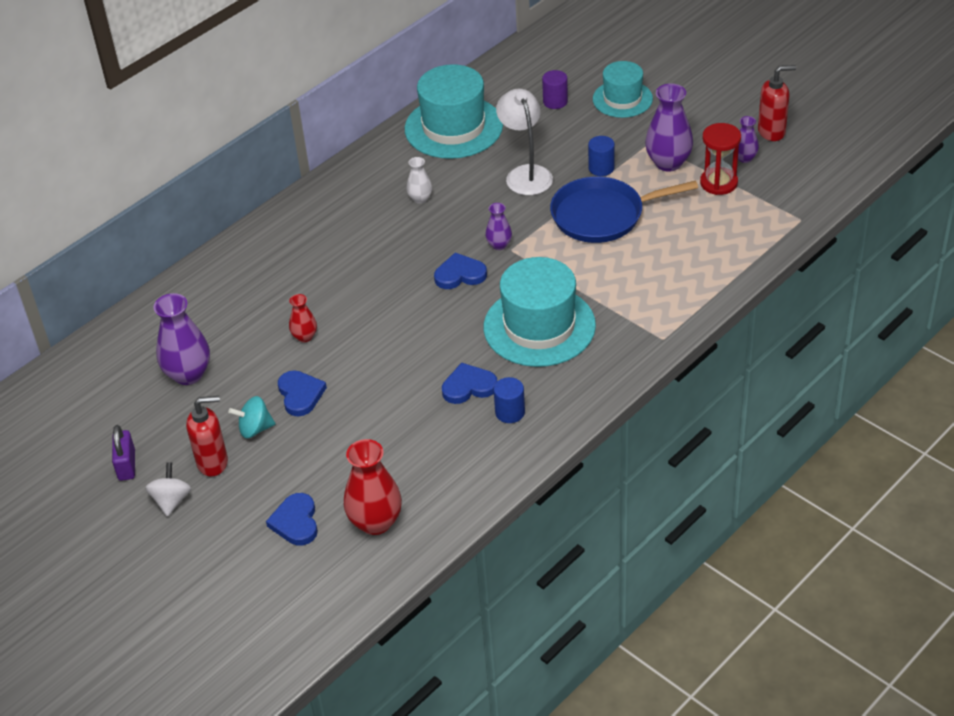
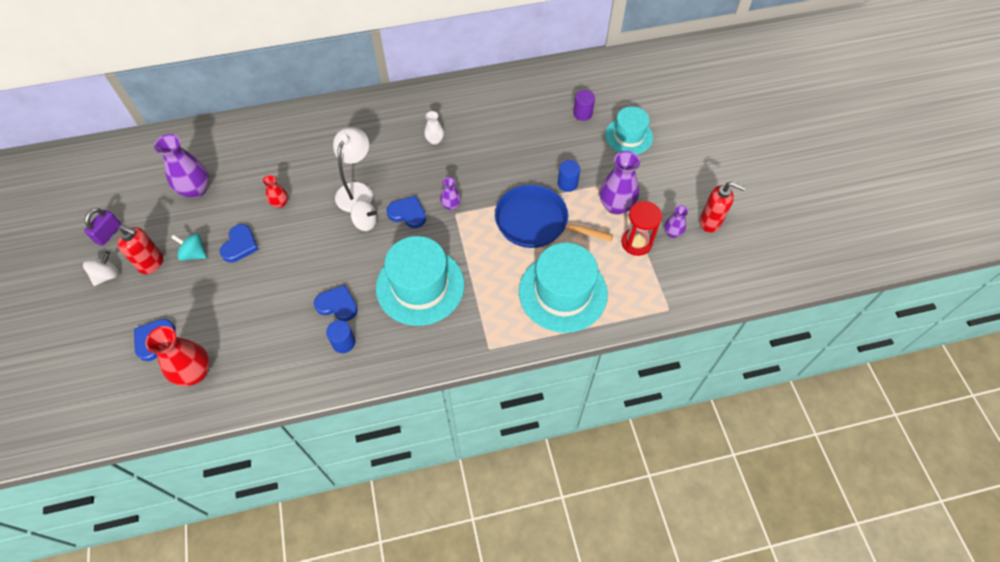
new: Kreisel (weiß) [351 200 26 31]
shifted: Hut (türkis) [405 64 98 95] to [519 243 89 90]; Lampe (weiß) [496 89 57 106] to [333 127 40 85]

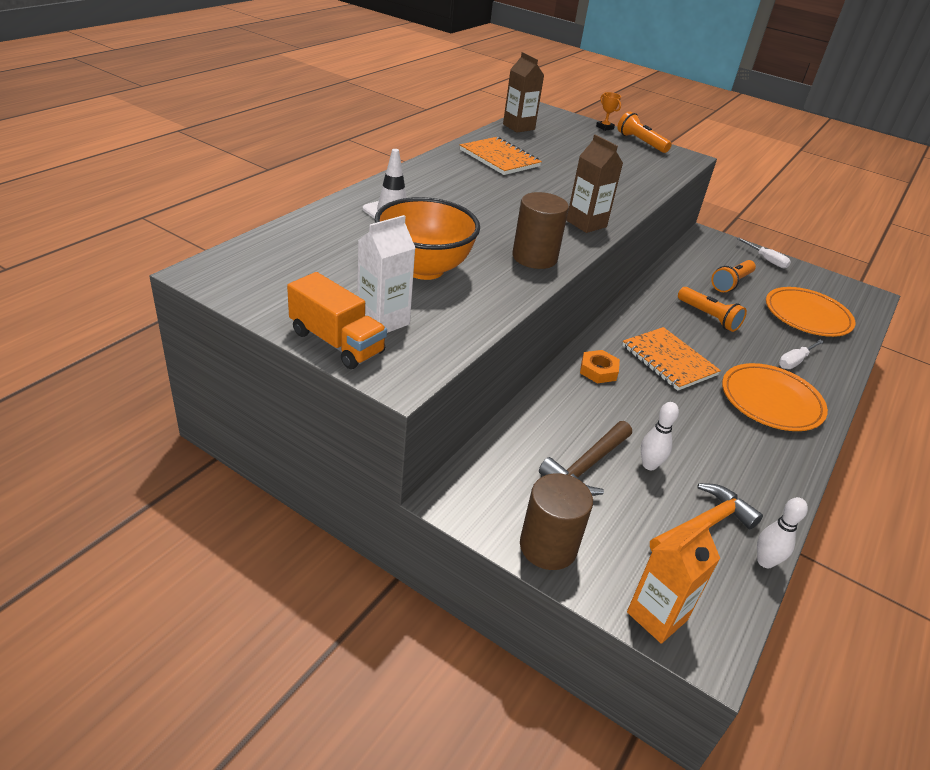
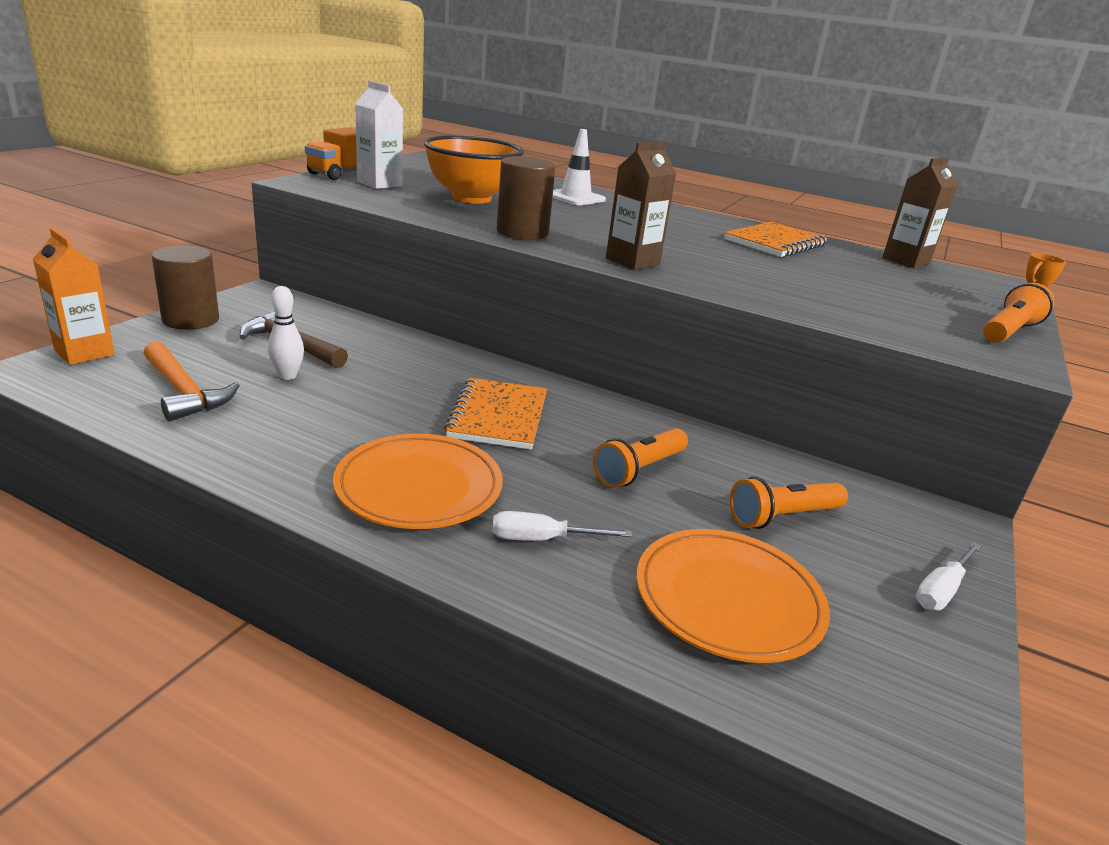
gone: Sechskantmutter (orange) [580 350 40 33]; Bowlingkegel (weiß) [757 497 51 71]
rotated: Notizbuch (orange) [622 327 99 64] = [444 378 103 72] 45 degrees counterclockwise; Taschenlampe (orange) [711 260 45 32] = [730 477 118 52] 60 degrees counterclockwise; Schraubenzieher (weiß) [779 340 45 29] = [492 511 140 30] 45 degrees counterclockwise

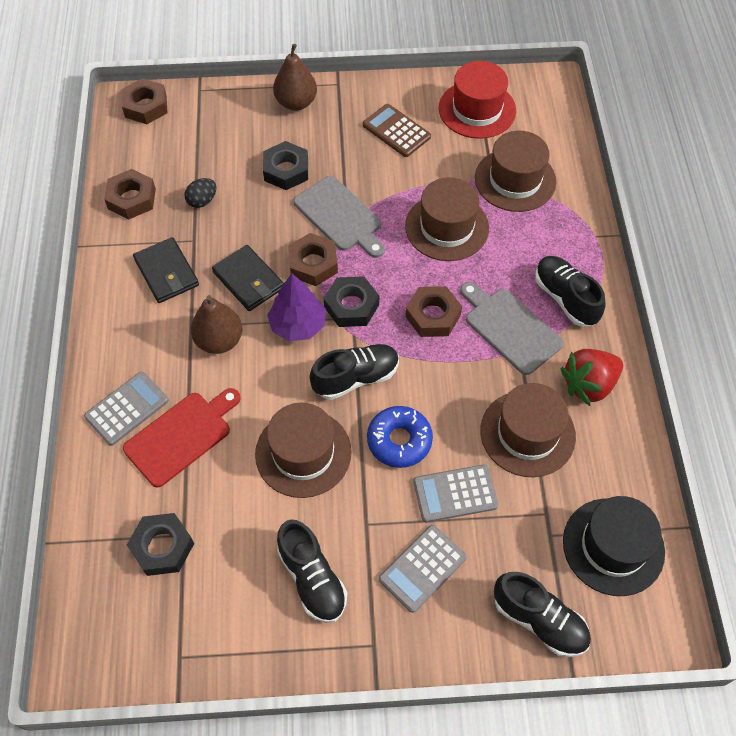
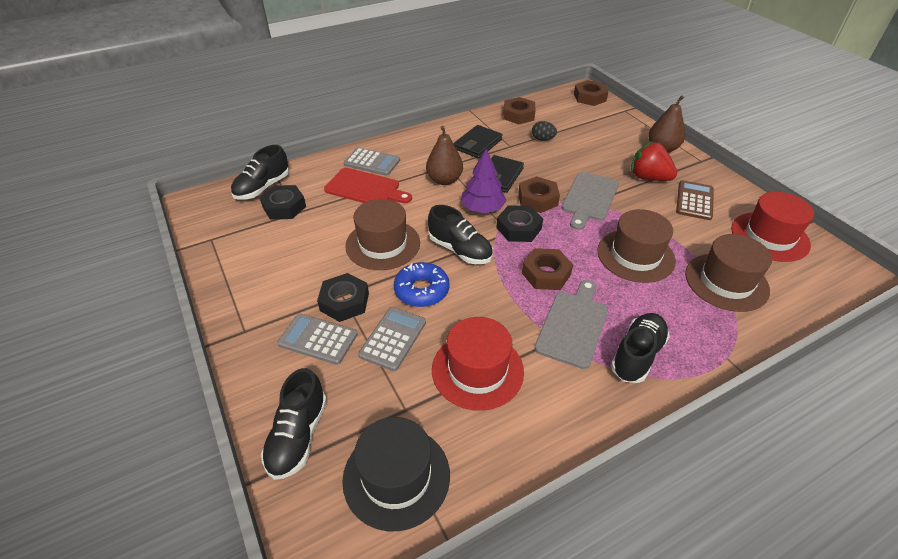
shifted: Sechskantmutter (schwarz) [263 141 45 49] to [317 273 52 49]; Schuh (schwarz) [277 519 70 104] to [231 145 58 55]; Erdbeere (rot) [560 349 63 57] to [631 141 46 40]
repainted: Hut (braun) [480 383 96 94] to Hut (rot) [432 317 92 94]
rotated: Taschenrechner (grau) [413 464 85 58] = [358 307 68 64] 60 degrees clockwise

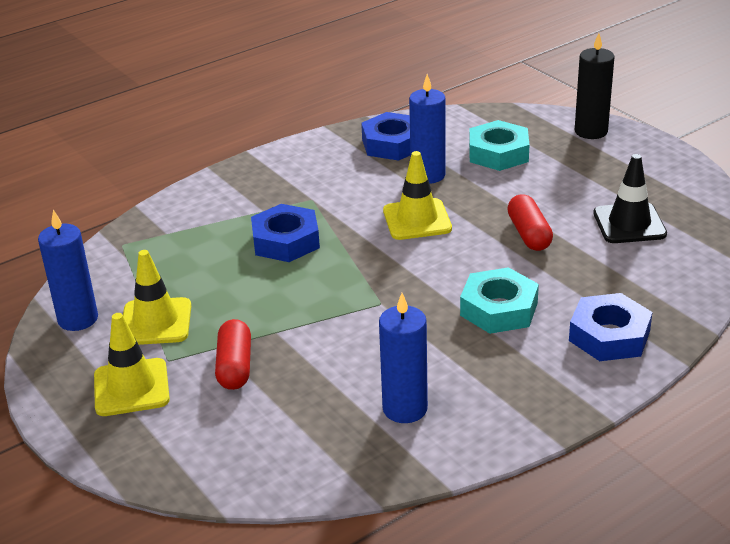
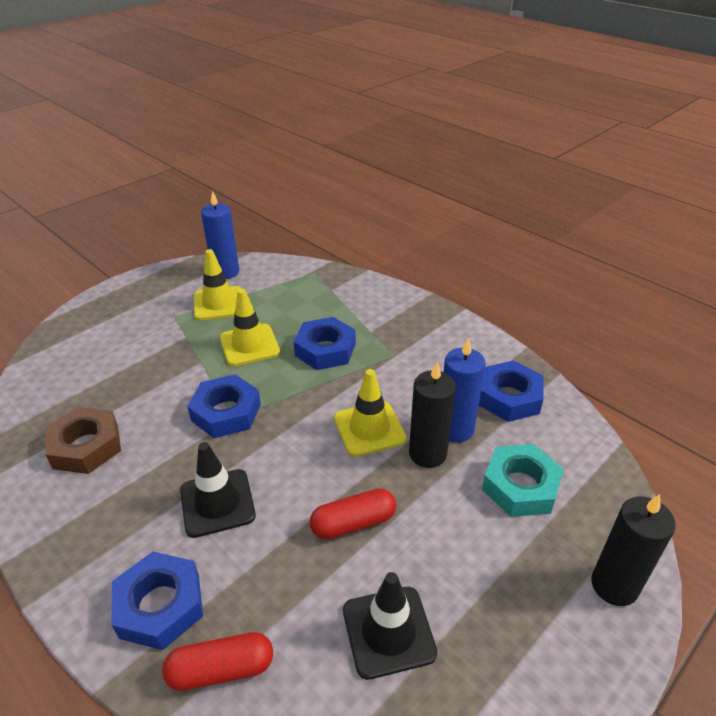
new: Sechskantmutter (blau) [187 374 74 64]; Kerze (schwarz) [409 362 47 106]
shifted: Leitkegel (gelb) [94 313 76 103] to [220 289 60 77]; Kapsel (rot) [215 319 36 71] to [162 632 111 59]
swapped: Kerze (blau) [379 293 49 130] to Sechskantmutter (braun) [45 407 76 67]; Sechskantmutter (türkis) [460 267 79 67] to Leitkegel (schwarz) [180 442 76 96]

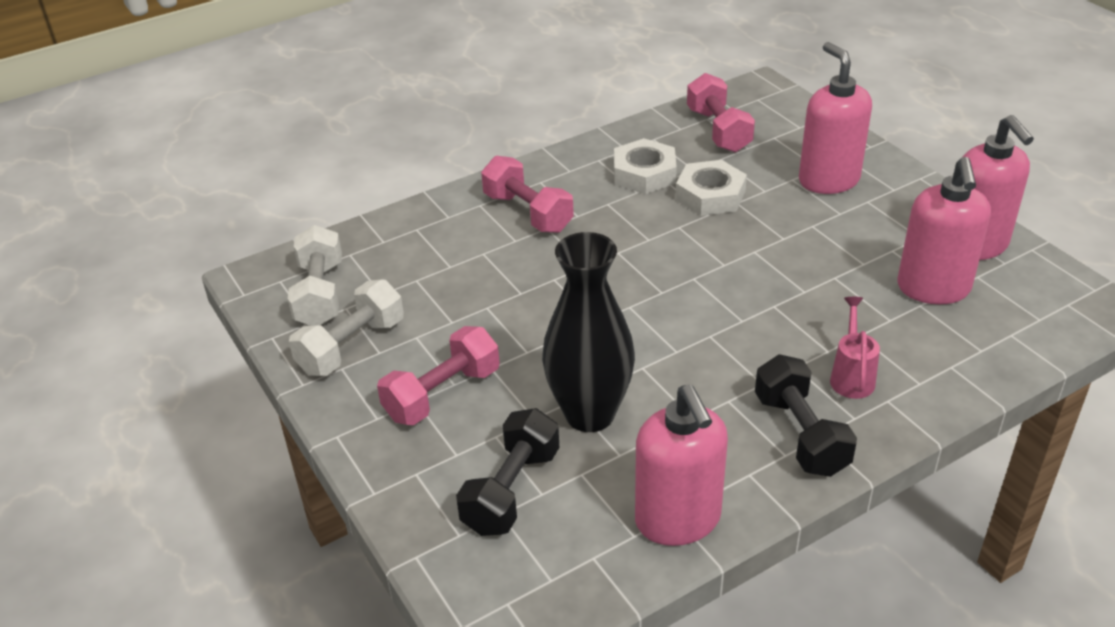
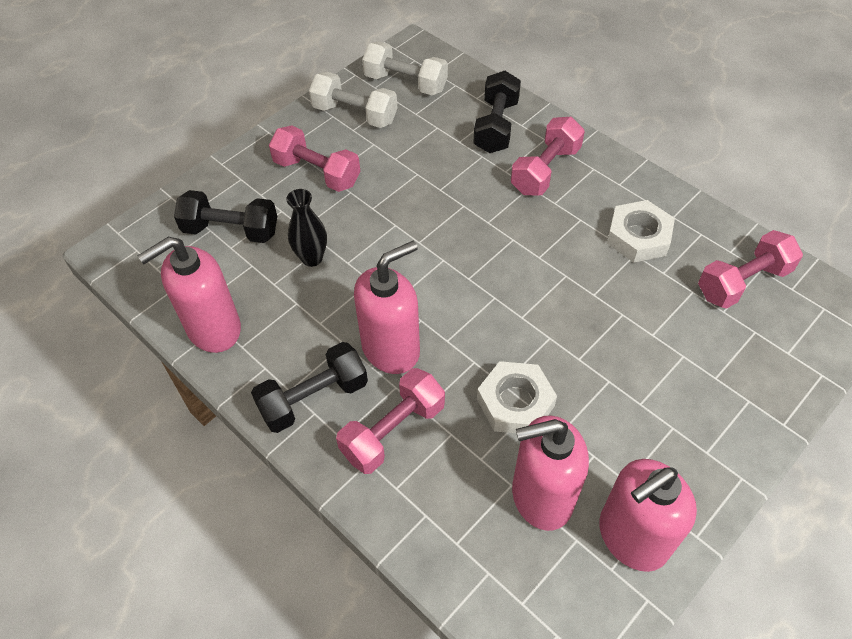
new: Hantel (schwarz) [473 70 48 83]
shifted: Sechskantmutter (weiß) [675 160 72 56] to [477 361 80 73]; Seifenspender (rosa) [799 42 73 152] to [354 241 66 133]
swapped: Gießkanne (rosa) [830 297 50 102] to Hantel (rosa) [336 368 109 106]
rotated: Hantel (weiß) [288 225 54 101] = [362 42 86 53] 45 degrees clockwise
scaled: Vase (schwarz) [542 232 93 200] = [286 189 41 78] x0.55

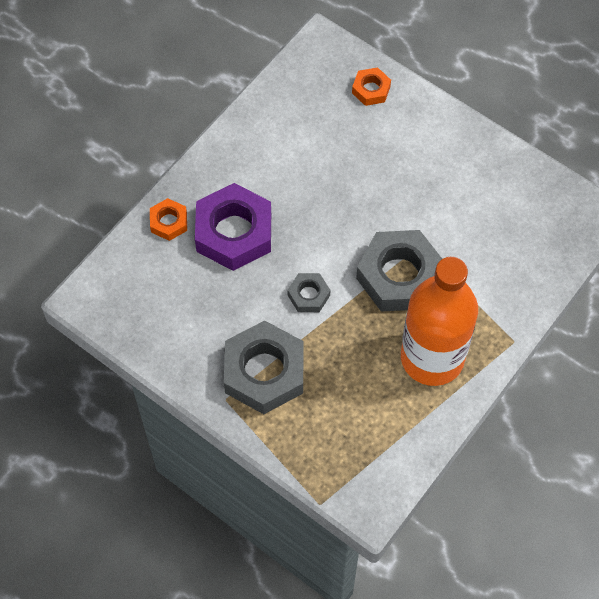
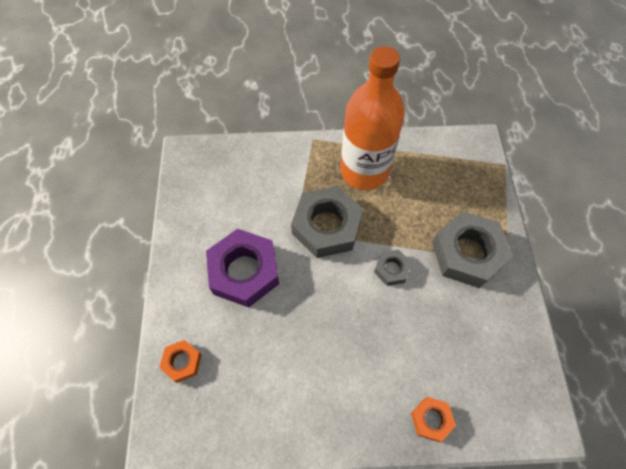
shifted: Sechskantmutter (lila) [195 183 76 88] to [206 229 73 79]

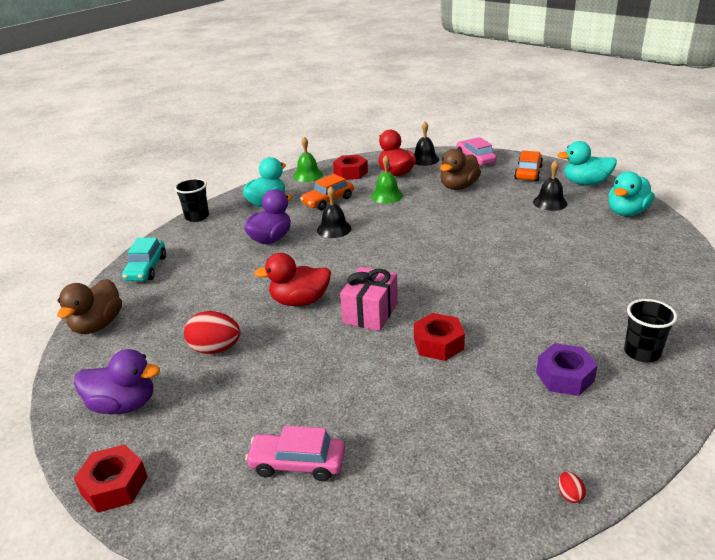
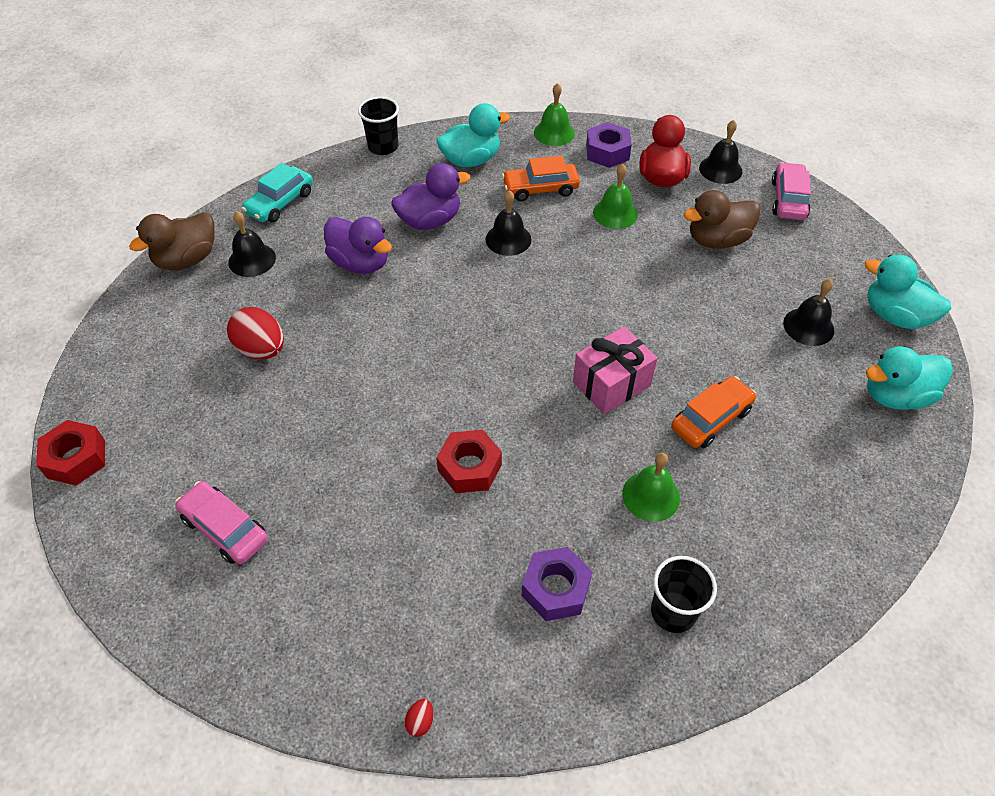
gone: Ente (rot) [254 253 77 53]
new: Glocke (schwarz) [228 211 48 66]; Glocke (grün) [622 453 58 69]
shifted: Ente (lila) [74 349 86 65] to [324 217 68 57]; Geschenk (rosa) [340 267 58 64] to [573 326 85 88]; Auto (orange) [514 151 29 30] to [671 376 86 72]
repainted: Sechskantmutter (rot) [333 155 35 25] to Sechskantmutter (lila) [586 122 46 46]

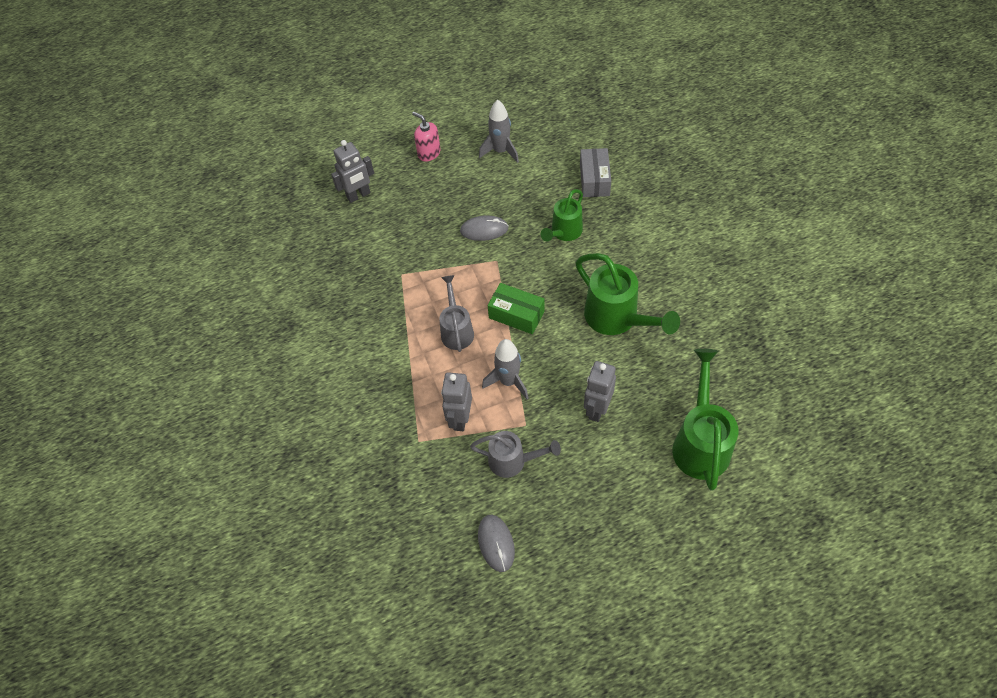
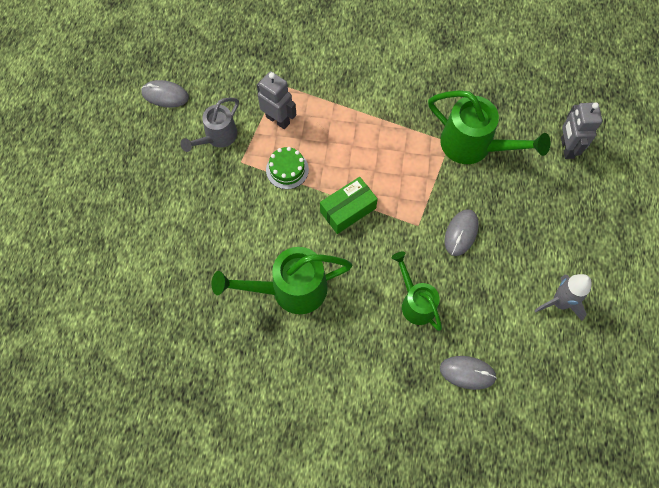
gone: Seifenspender (rosa) [412 112 29 50]; Gießkanne (grau) [439 275 35 77]; Roboter (grau) [584 361 32 61]
shifted: Gießkanne (grün) [672 349 66 142] to [428 90 122 74]
swapped: Rakete (grau) [482 339 46 60] to Kuchen (grün) [266 147 43 42]; Schachtel (grau) [580 148 31 49] to Computermaus (grau) [440 356 57 34]

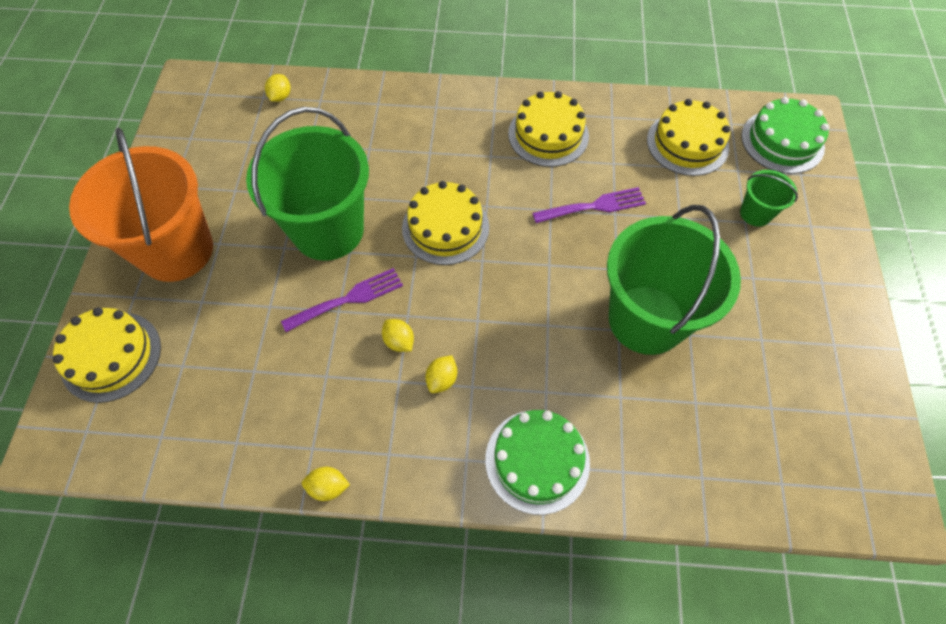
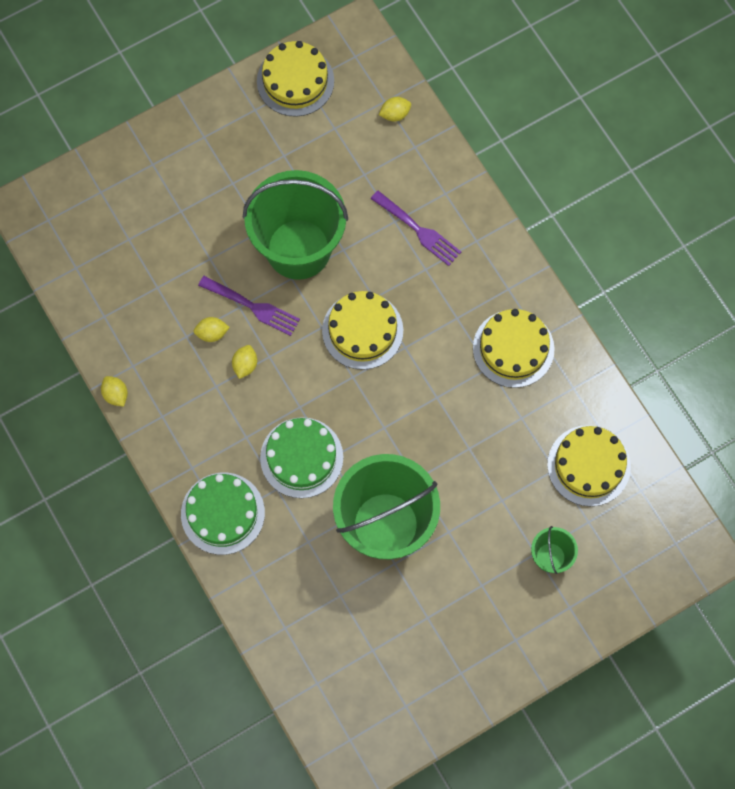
gone: Eimer (orange) [69 128 144 154]
shifted: Kuchen (gelb) [53 308 108 95] to [257 41 77 76]; Zitrone (gelb) [425 355 32 38] to [194 317 36 25]; Gabel (lila) [532 187 114 36] to [371 191 90 75]; Kuchen (grün) [741 97 88 77] to [260 417 83 81]

